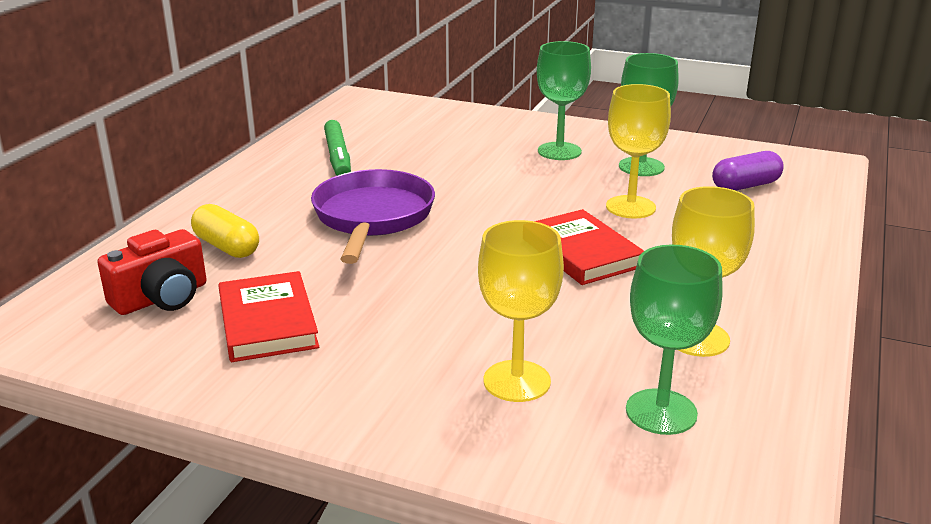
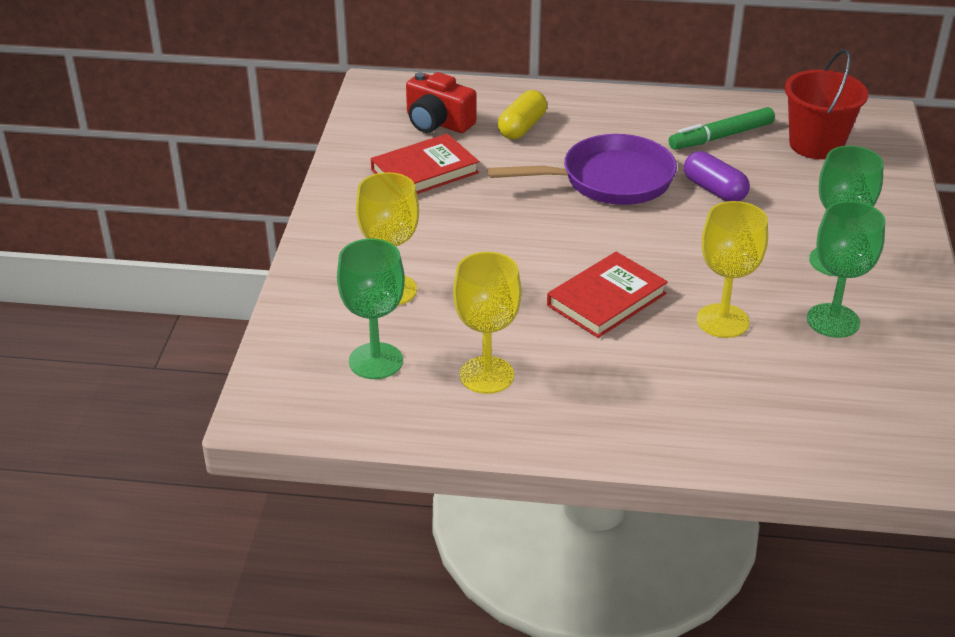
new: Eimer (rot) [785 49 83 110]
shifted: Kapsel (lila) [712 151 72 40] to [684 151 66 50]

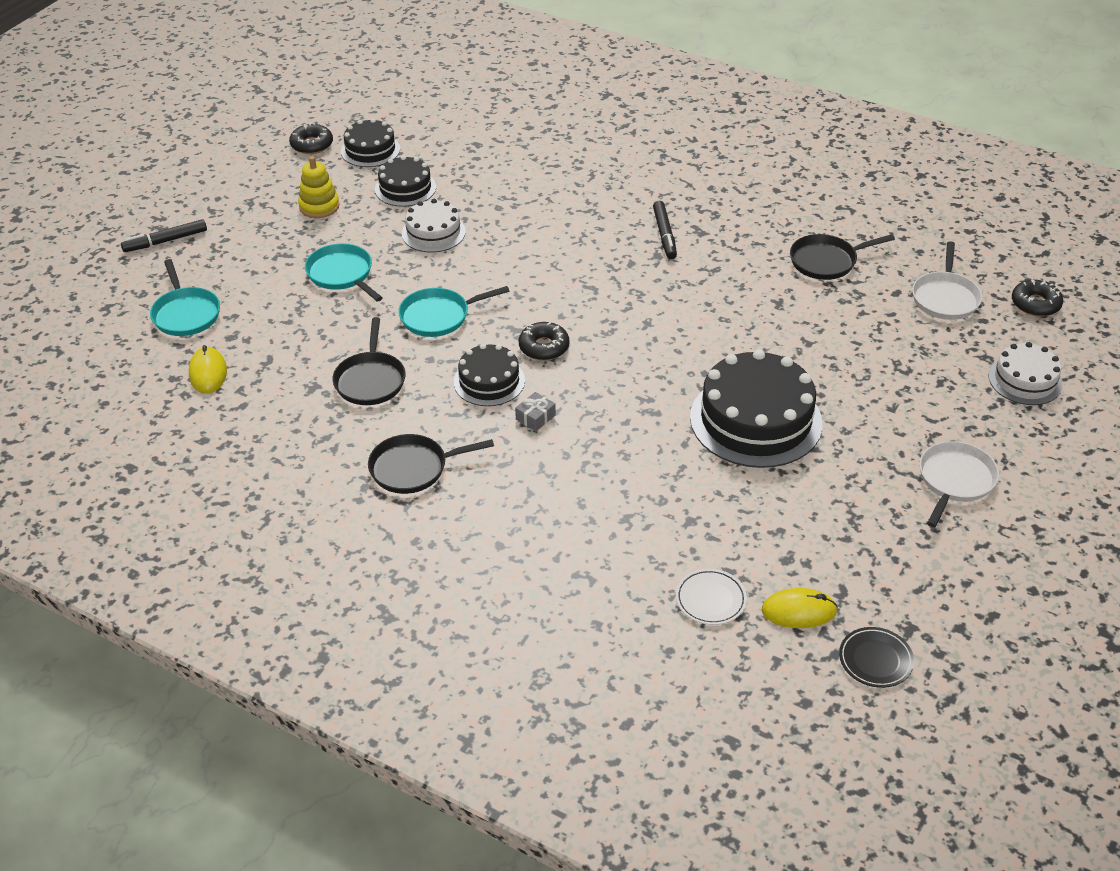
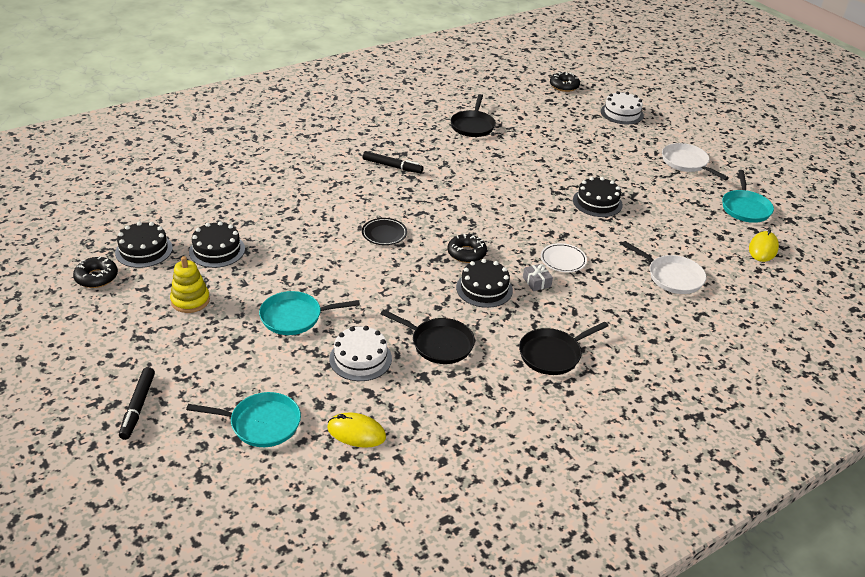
shifted: Pfanne (türkis) [398 286 111 51] to [722 170 52 53]; Kuchen (weiß) [402 199 64 53] to [329 326 63 55]; Teller (weiß) [676 569 71 56] to [541 243 46 29]; Teller (schwarz) [839 627 75 61] to [362 218 45 27]; Pfanne (weiß) [912 241 70 79] to [622 241 84 53]
rotated: Pfanne (schwarz) [368 434 126 60] = [519 322 90 53] 45 degrees clockwise
scaled: Kuchen (schwarz) [690 349 133 119] = [573 177 50 40] x0.56

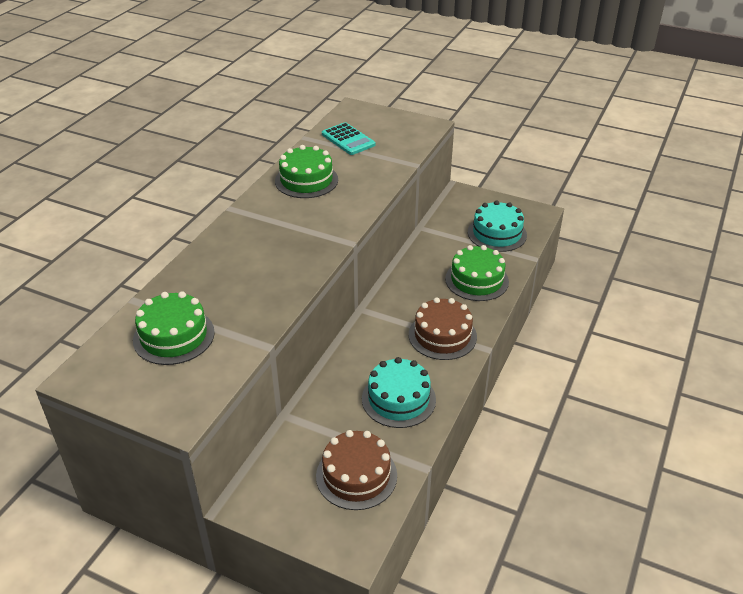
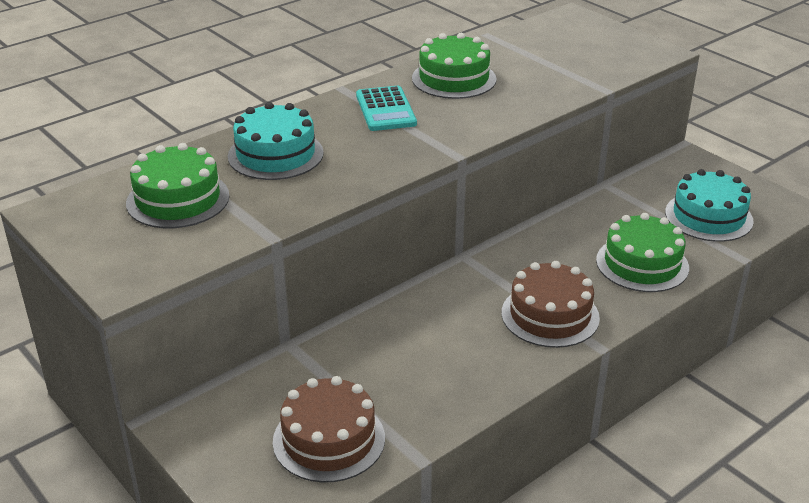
shifted: Taschenrechner (türkis) [322 122 54 33] to [356 86 61 45]; Kuchen (türkis) [362 357 74 71] to [228 102 96 78]

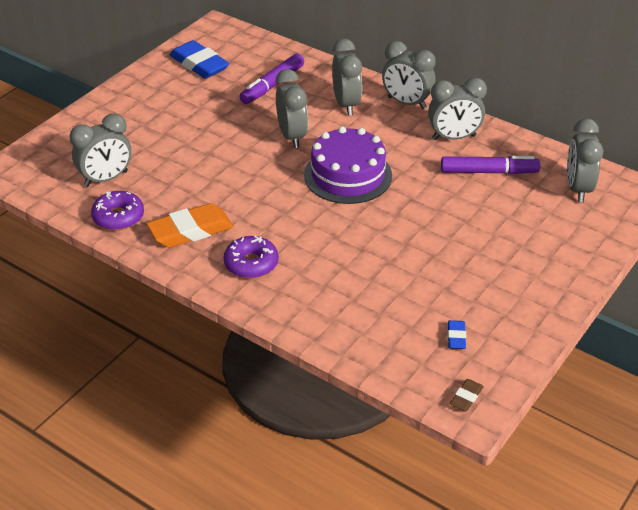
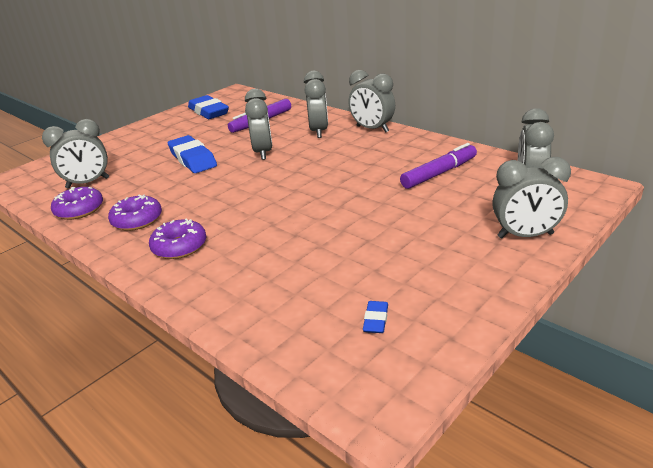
gone: Kuchen (lila) [304 126 88 78]; Radiergummi (braun) [450 379 34 33]
new: Radiergummi (blau) [168 135 49 38]
shifted: Wecker (grau) [428 78 59 62] to [493 157 78 81]
swapped: Radiergummi (orange) [146 203 87 45] to Donut (lila) [108 194 54 37]
rotated: Filzstift (lila) [441 156 99 18] = [400 143 77 46] 45 degrees counterclockwise

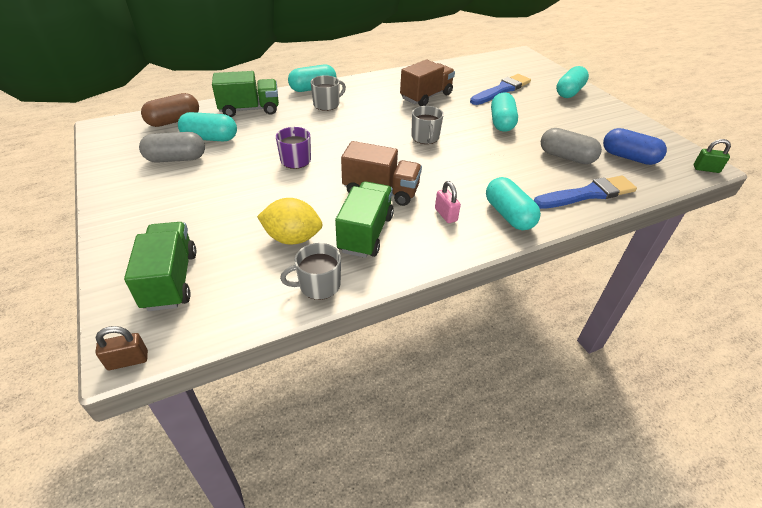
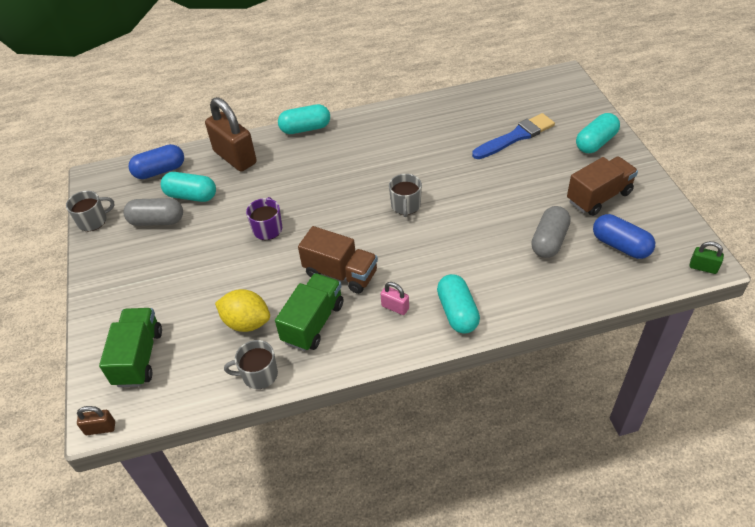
gone: Kapsel (türkis) [491 92 27 40]; Pinsel (blau) [534 176 103 33]
shifted: Tasse (grau) [311 75 35 36] to [66 191 48 40]; Lastwagen (braun) [400 60 55 46] to [567 157 71 59]
swapped: Lastwagen (grün) [212 71 67 46] to Vorhängeschloss (braun) [205 97 52 75]
repainted: Kapsel (braun) [141 93 58 34] to Kapsel (blau) [128 144 56 35]
rotated: Vorhängeschloss (rosa) [435 181 26 42] = [381 282 28 33] 45 degrees counterclockwise; Kapsel (grau) [541 128 61 36] = [531 206 40 52] 75 degrees clockwise

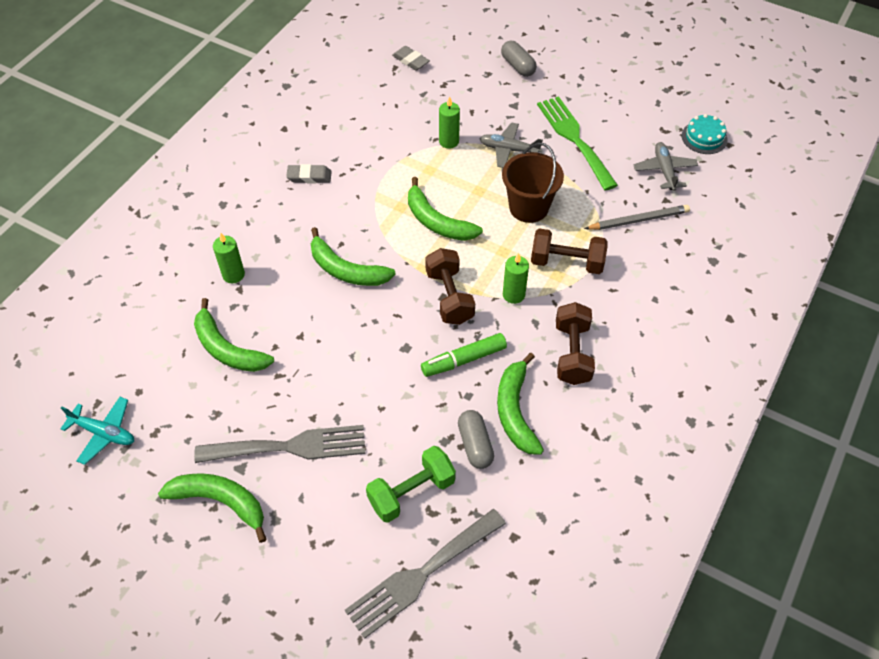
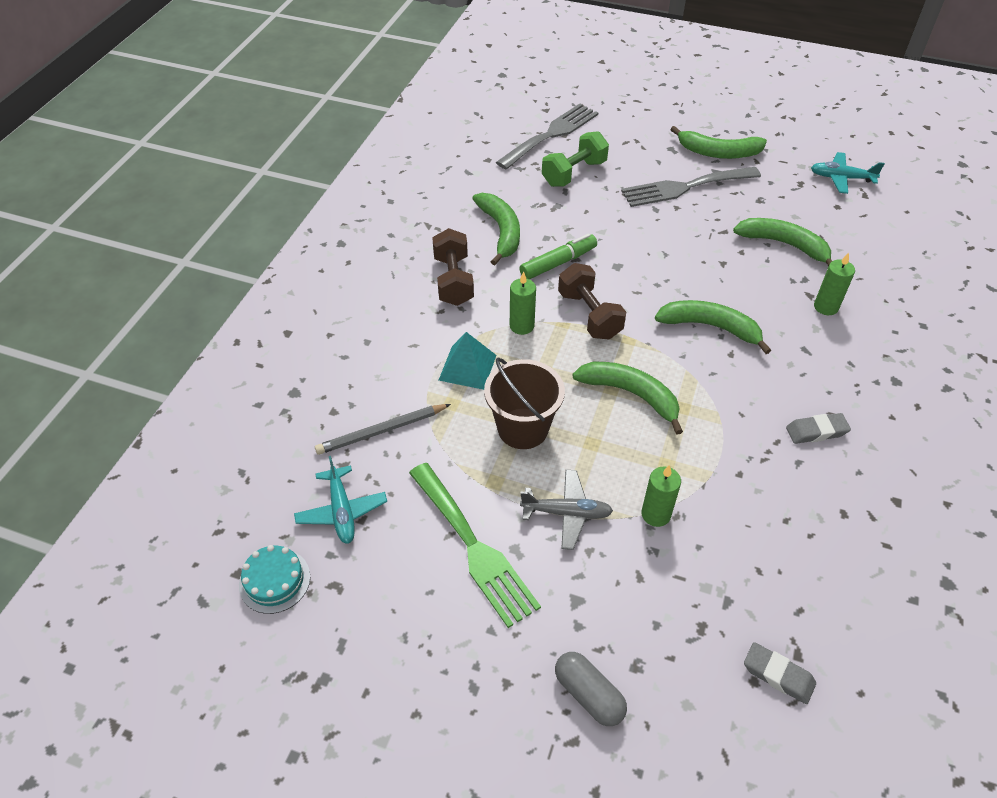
gone: Kapsel (grau) [458 410 36 59]
swapped: Hantel (braun) [531 228 77 46] to Pyramide (türkis) [439 332 57 58]
repainted: Flugzeug (grau) [634 142 64 49] to Flugzeug (türkis) [294 456 93 88]

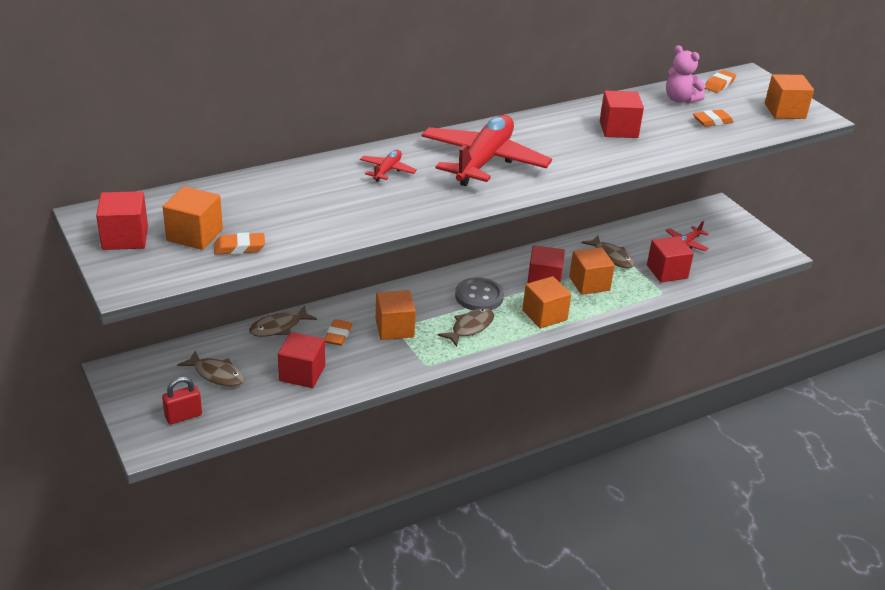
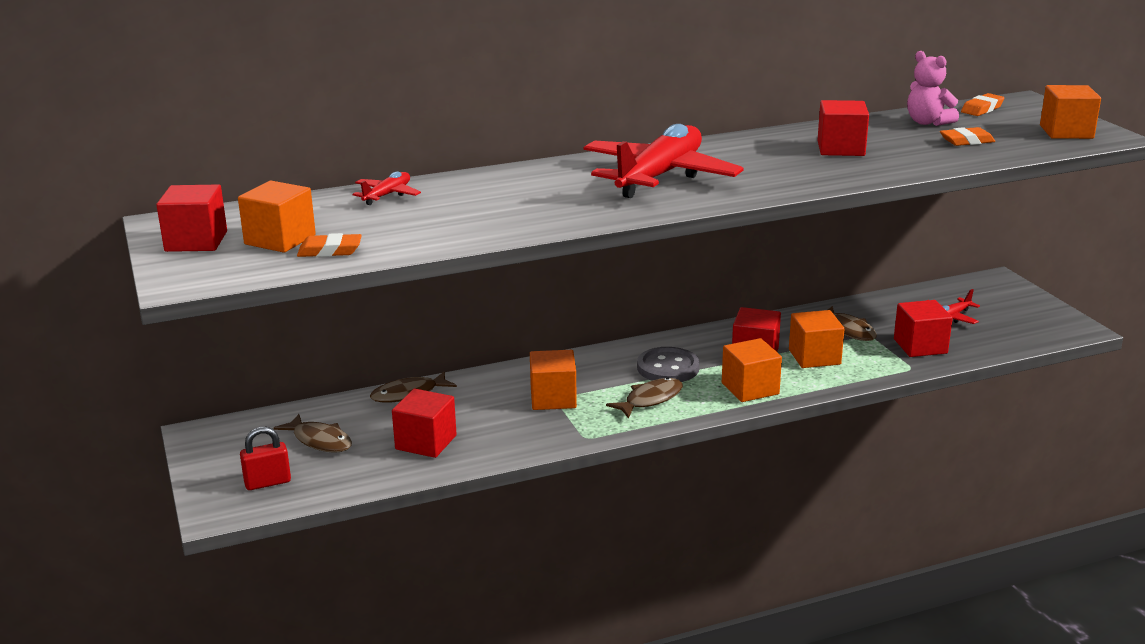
gone: Radiergummi (orange) [324 319 28 27]
shifted: Flugzeug (rot) [360 150 57 32] to [353 172 68 33]

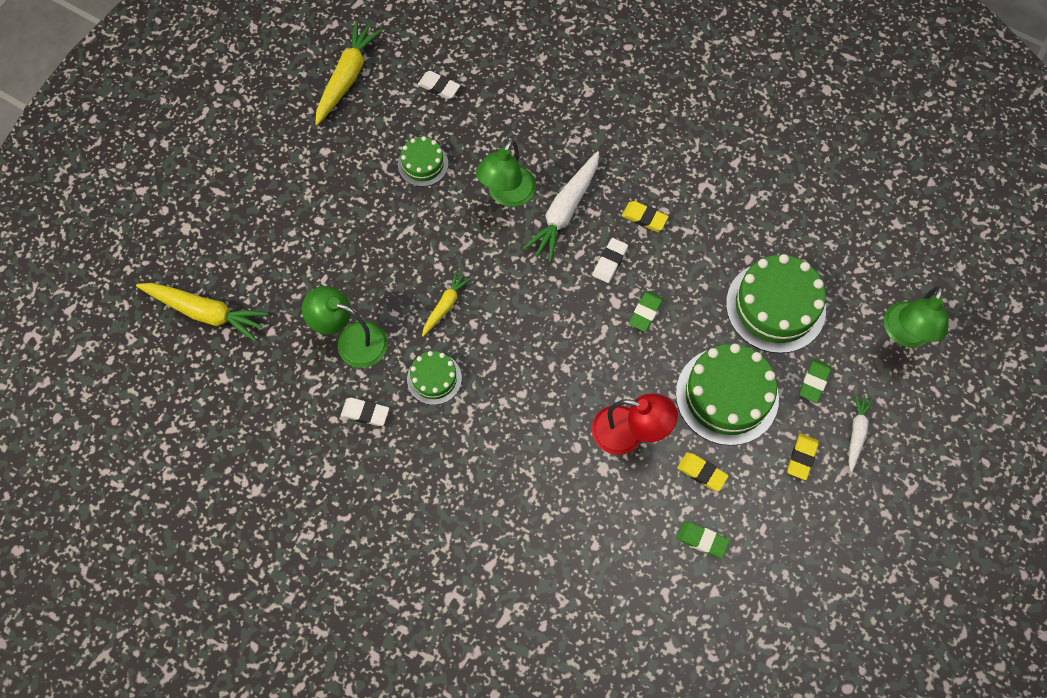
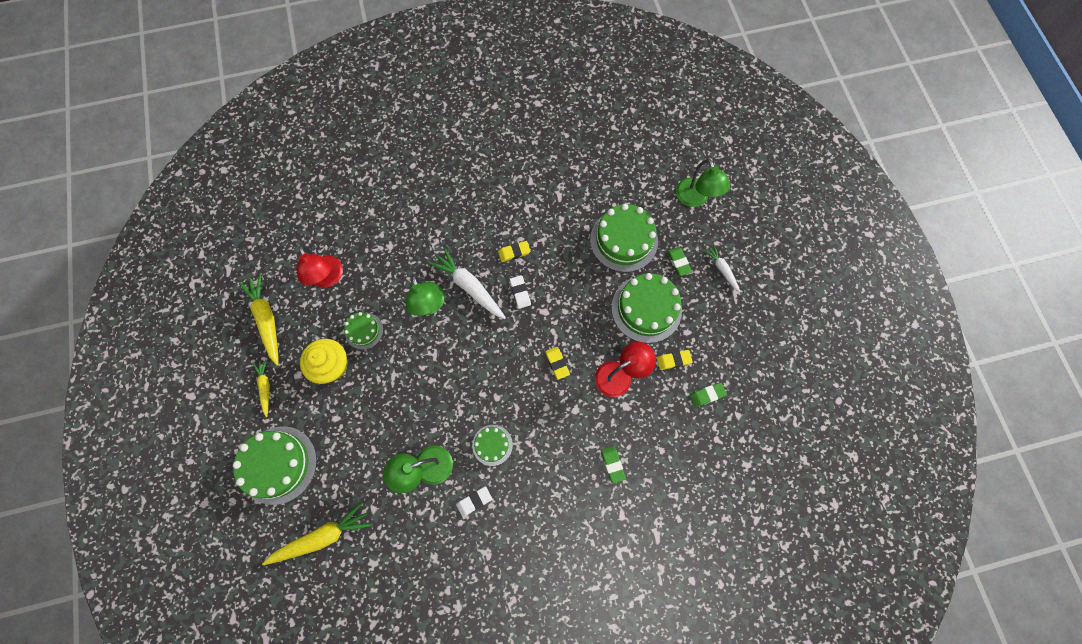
new: Kuchen (grün) [233 426 84 79]; Muffin (gelb) [300 339 48 45]
shifted: Karotte (gelb) [422 270 50 67] to [253 359 17 58]; Radiergummi (grün) [629 291 35 41] to [601 446 25 38]; Radiergummi (gelb) [787 433 32 47] to [545 347 25 33]
swapped: Radiergummi (weiß) [418 71 42 28] to Lampe (rot) [297 245 46 43]
rotated: Karotte (weiß) [523 151 76 111] = [429 248 77 71] 150 degrees clockwise

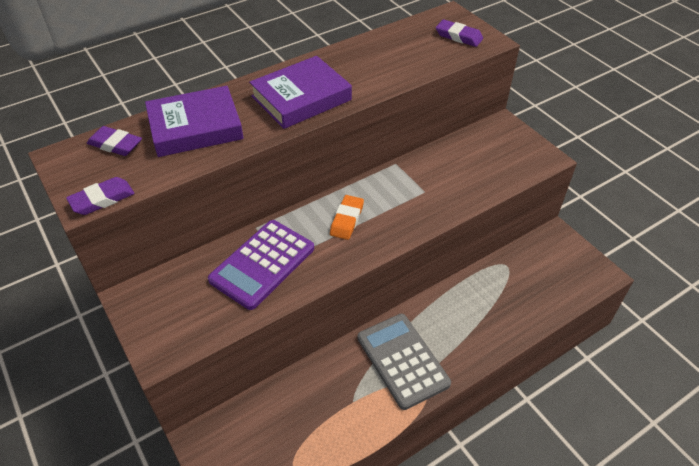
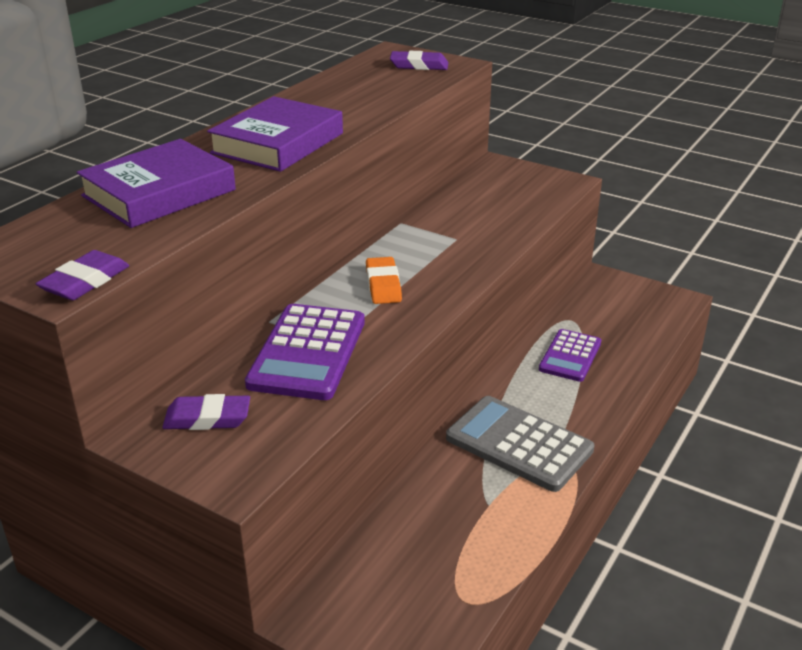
new: Taschenrechner (lila) [539 329 62 53]
shifted: Radiergummi (lila) [87 126 55 30] to [162 394 88 36]

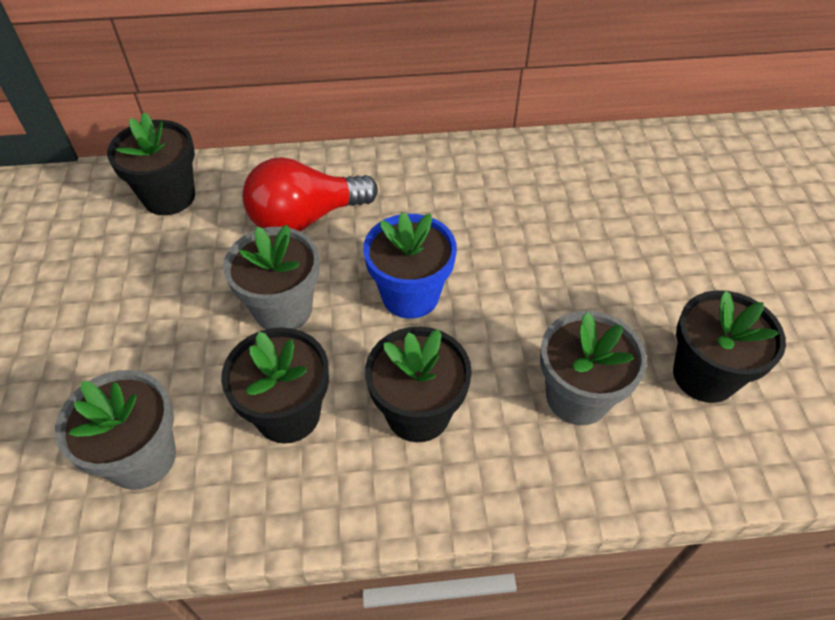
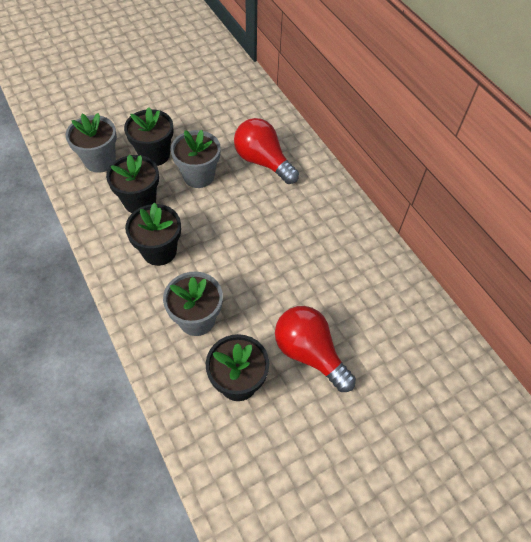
gone: Blumentopf (blau) [363 212 94 107]
new: Glühbirne (rot) [275 306 81 86]
shifted: Blumentopf (schwarz) [107 112 88 103] to [124 108 50 58]

